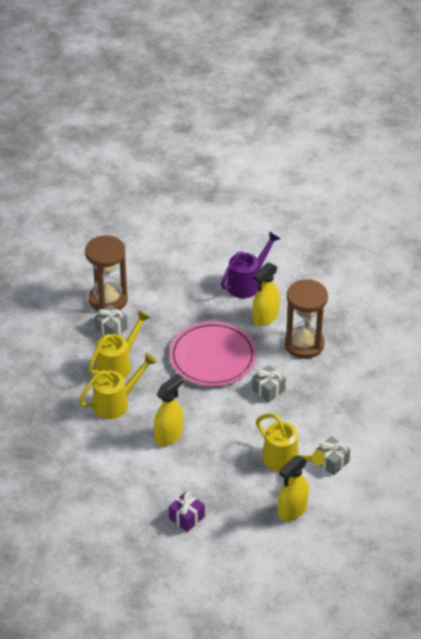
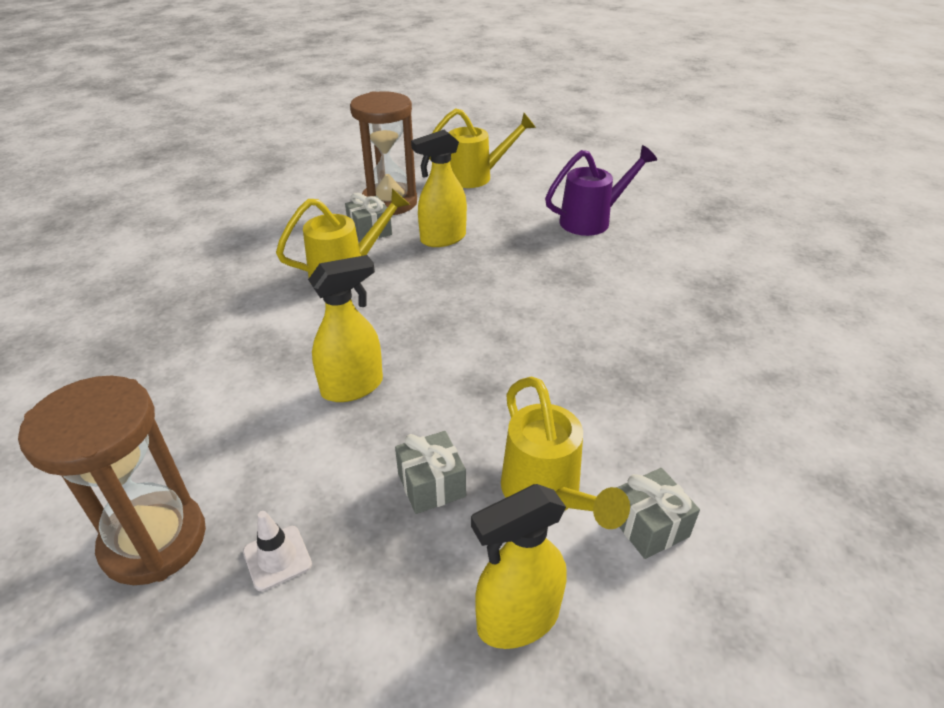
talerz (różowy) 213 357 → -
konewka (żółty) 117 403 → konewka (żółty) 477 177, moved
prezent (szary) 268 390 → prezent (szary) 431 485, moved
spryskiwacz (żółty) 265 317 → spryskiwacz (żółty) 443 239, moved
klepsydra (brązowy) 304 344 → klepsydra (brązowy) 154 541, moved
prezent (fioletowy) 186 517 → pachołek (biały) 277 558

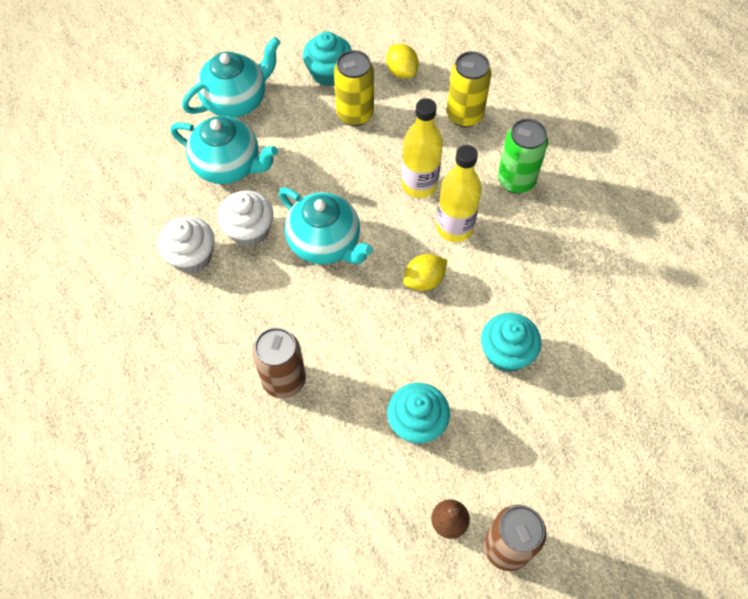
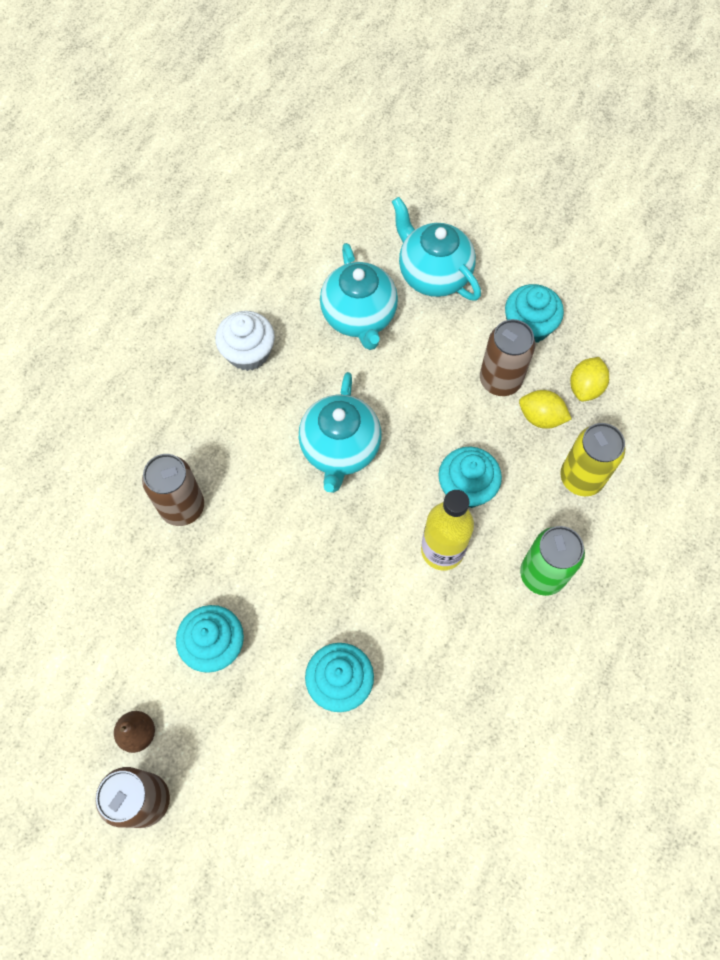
muffinka (biały) 249 230 → -
cytryna (żółty) 424 280 → cytryna (żółty) 541 417, moved
butelka (żółty) 419 184 → muffinka (turkusowy) 466 488
puszka (żółty) 355 114 → puszka (brązowy) 500 380
imbryk (turkusowy) 236 100 → imbryk (turkusowy) 433 274, 150 degrees counterclockwise

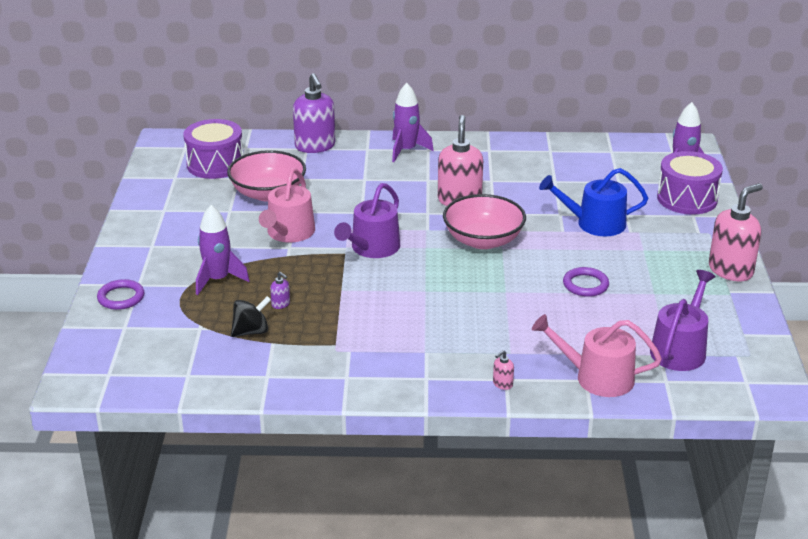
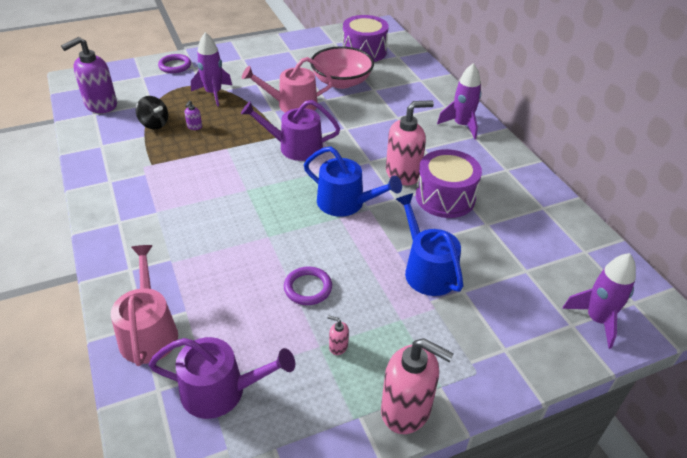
dozownik mydła (fioletowy) 315 146 → dozownik mydła (fioletowy) 100 105, moved
dozownik mydła (różowy) 502 384 → dozownik mydła (różowy) 338 346, moved
bęben (fioletowy) 687 199 → bęben (fioletowy) 445 197, moved
miska (różowy) 483 240 → konewka (niebieski) 346 203

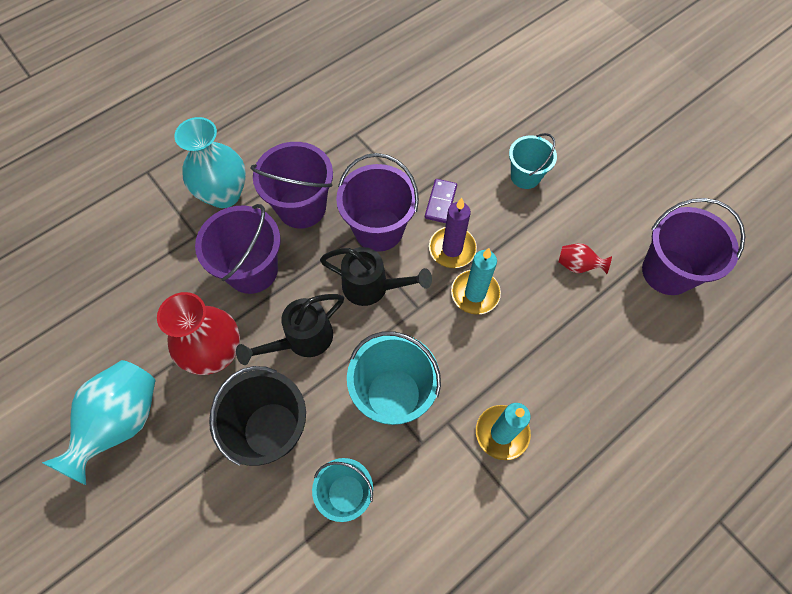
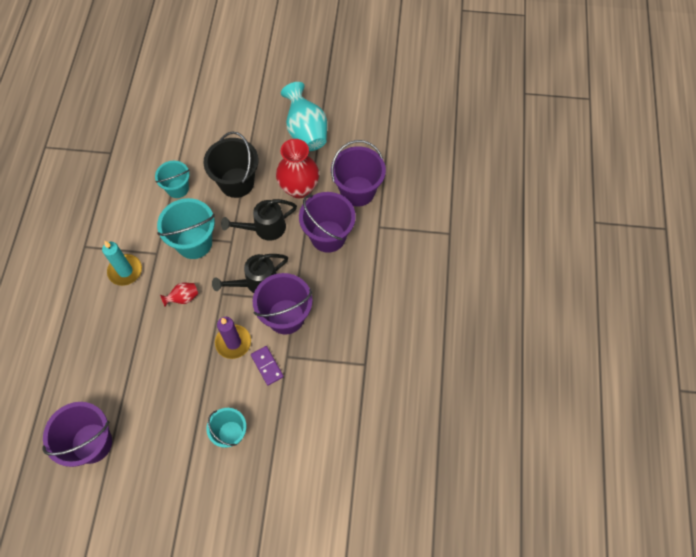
wazon (turkusowy) 224 194 → -
świeca (turkusowy) 475 293 → -
wiadro (fioletowy) 301 207 → wiadro (fioletowy) 357 191, moved
wazon (czerwony) 577 265 → wazon (czerwony) 183 298, moved
konewka (czarny) 302 339 → konewka (czarny) 265 228, 120 degrees counterclockwise

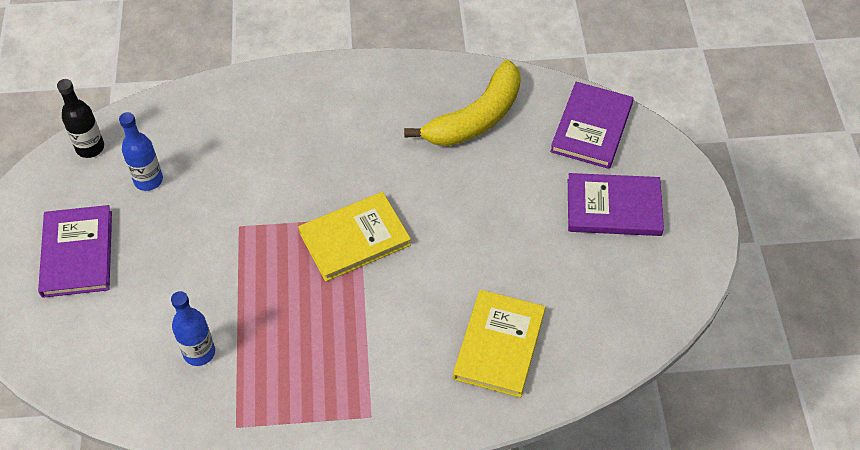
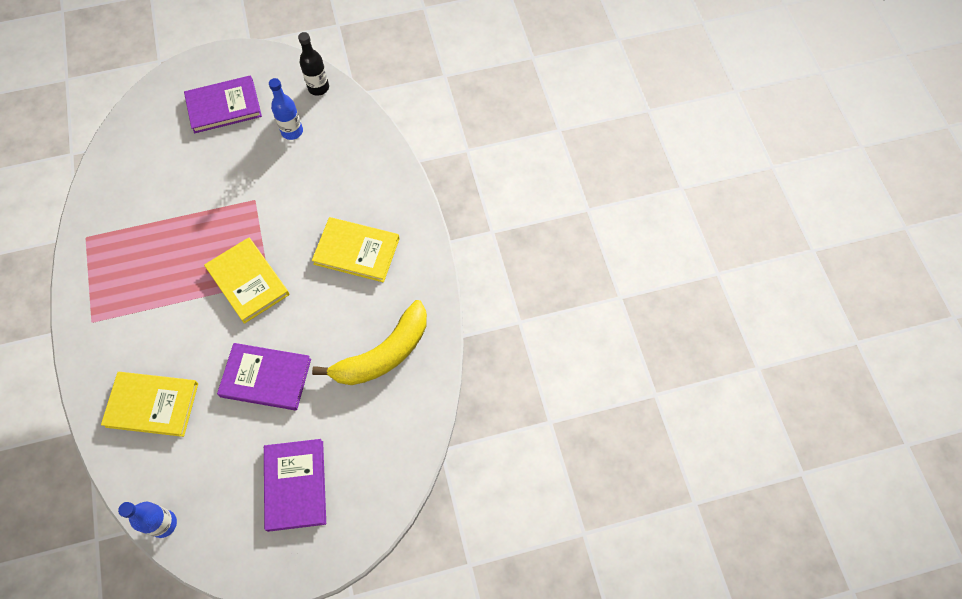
- → książka (żółty) 356 251
butelka (niebieski) 199 352 → butelka (niebieski) 163 524, moved
książka (fioletowy) 591 128 → książka (fioletowy) 266 378, moved
banan (żółty) 476 118 → banan (żółty) 383 354, 75 degrees counterclockwise

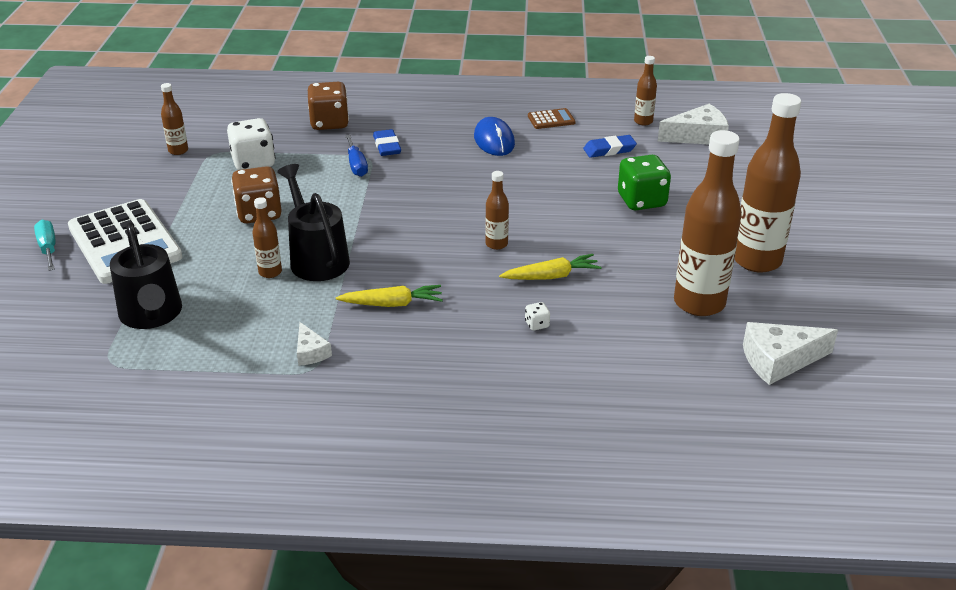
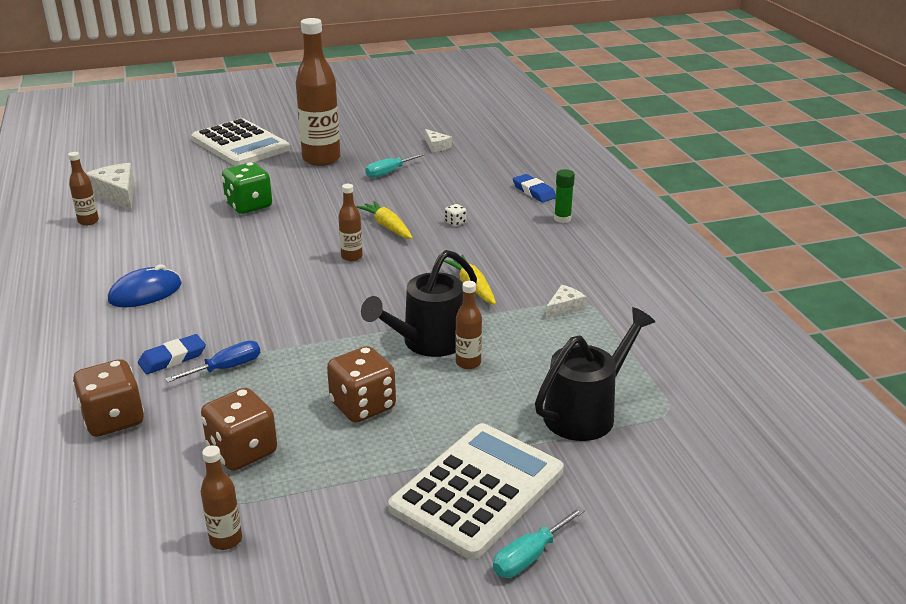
kalkulator (brązowy) 551 119 → -
- → kalkulator (biały) 240 144
- → klej w sztyfcie (zielony) 562 219
gumka do mazania (niebieski) 609 150 → gumka do mazania (niebieski) 534 191, moved
butelka (brązowy) 699 303 → śrubokręt (turkusowy) 388 172
kostka do gry (biały) 253 163 → kostka do gry (brązowy) 242 451
ser (biały) 779 360 → ser (biały) 436 146, x0.56

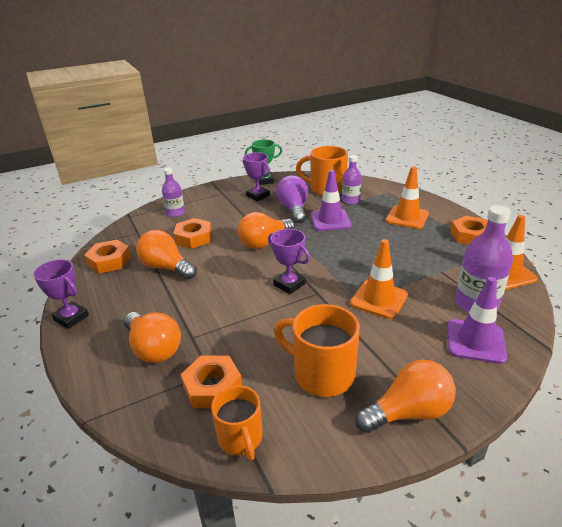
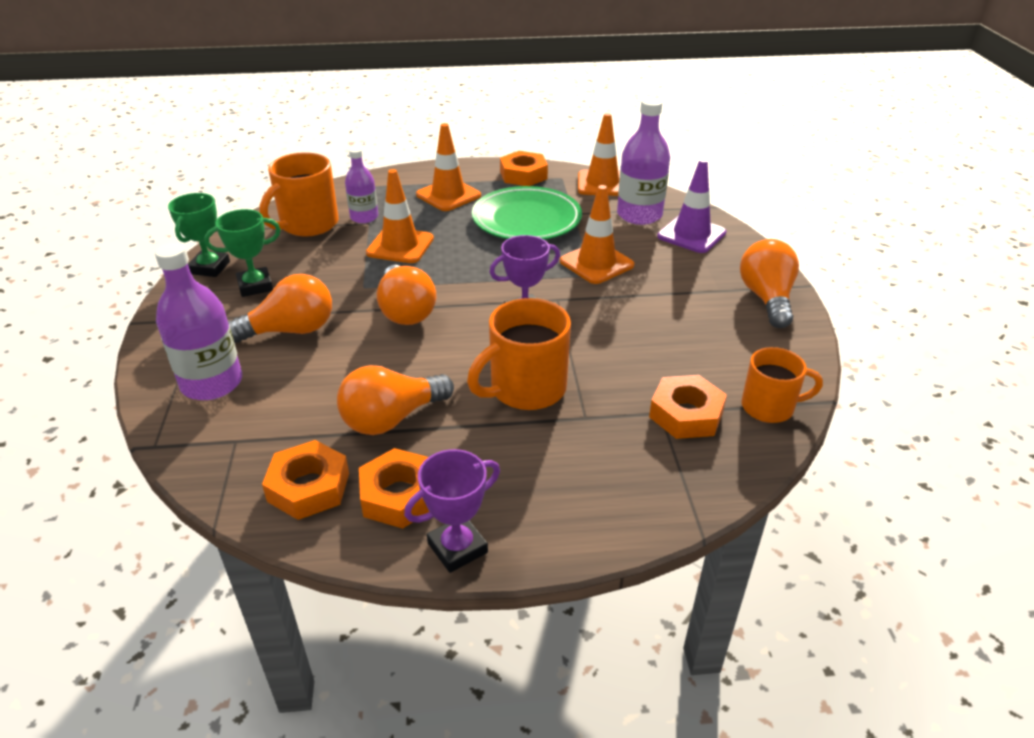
żarówka (fioletowy) 294 209 → -
- → talerz (zielony) 526 220
żarówka (pomarańczowy) 154 348 → żarówka (pomarańczowy) 291 330, moved
nakrętka (pomarańczowy) 193 238 → nakrętka (pomarańczowy) 399 495, moved
kubek (pomarańczowy) 322 374 → kubek (pomarańczowy) 525 389, moved
puchar (fioletowy) 258 196 → puchar (zielony) 255 286
pachołek (fioletowy) 330 220 → pachołek (pomarańczowy) 400 246
butelka (fioletowy) 175 213 → butelka (fioletowy) 212 383, x1.63

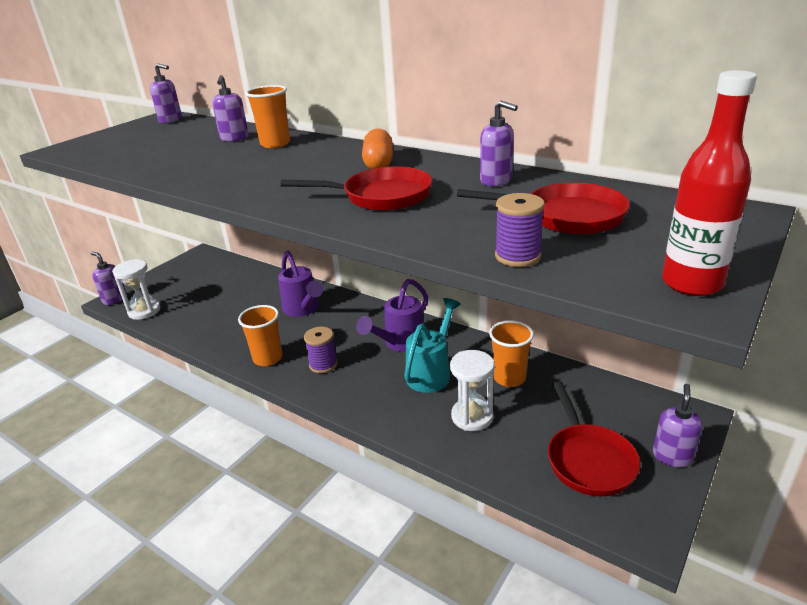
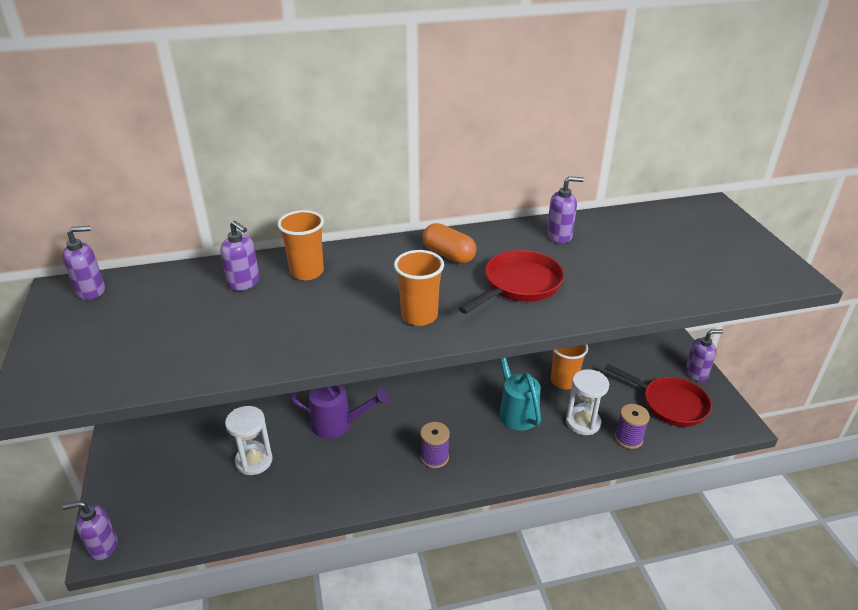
konewka (fioletowy) 400 344 → -
patelnia (czerwony) 566 216 → -
butelka (czerwony) 691 283 → -
klepsydra (biały) 144 311 → klepsydra (biały) 254 461, moved
szklanka (pomarańczowy) 268 358 → szklanka (pomarańczowy) 419 316, moved
szpulka (fioletowy) 517 256 → szpulka (fioletowy) 628 438, moved
dozownik mydła (fioletowy) 672 456 → dozownik mydła (fioletowy) 696 373, 105 degrees clockwise

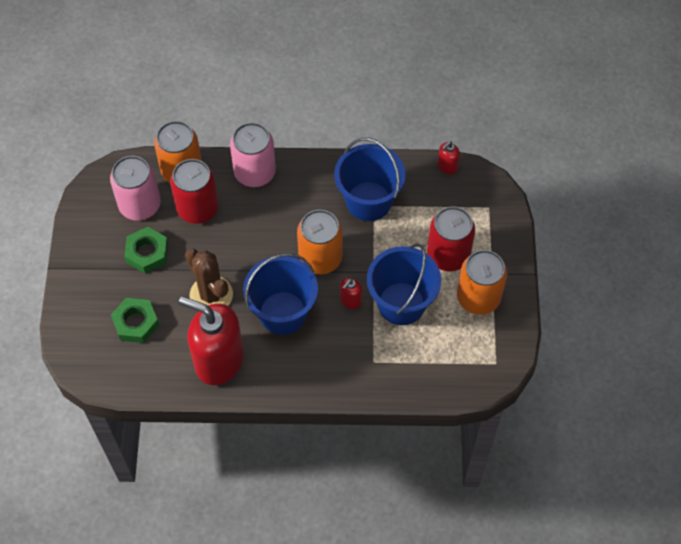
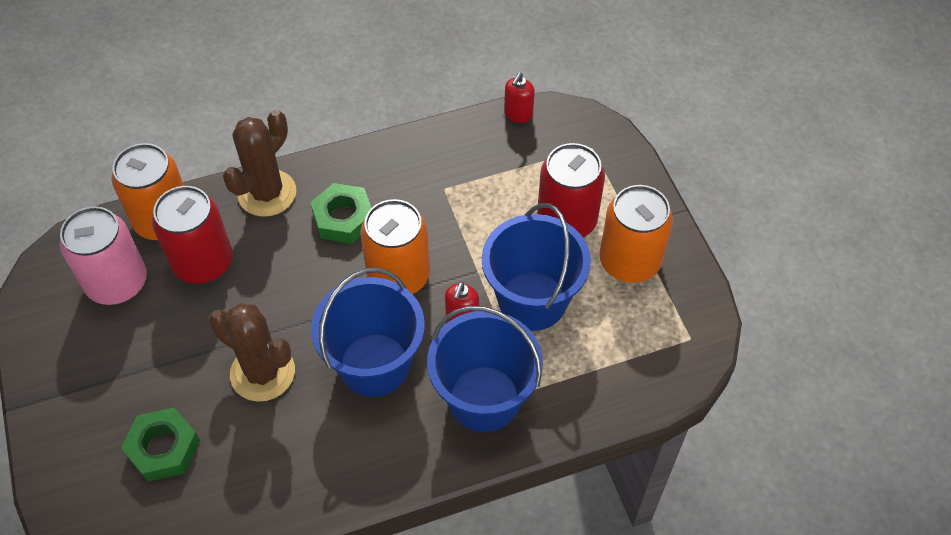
dozownik mydła (czerwony) 219 361 → -
nakrętka (zielony) 147 253 → nakrętka (zielony) 343 218, moved
wiadro (niebieski) 368 201 → wiadro (niebieski) 484 398, moved
puszka (różowy) 255 172 → kaktus (brązowy) 267 193

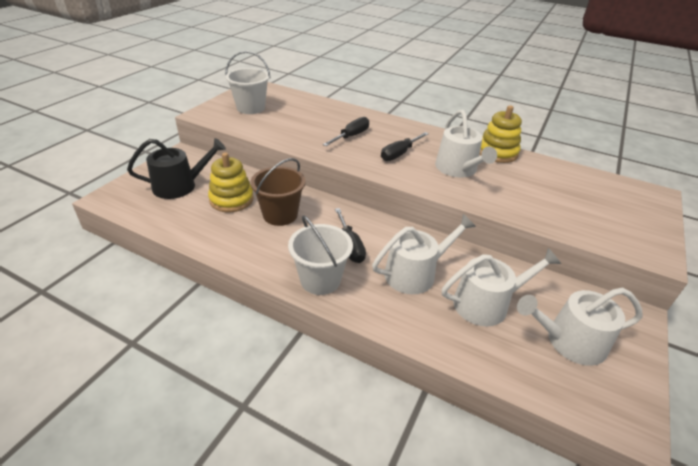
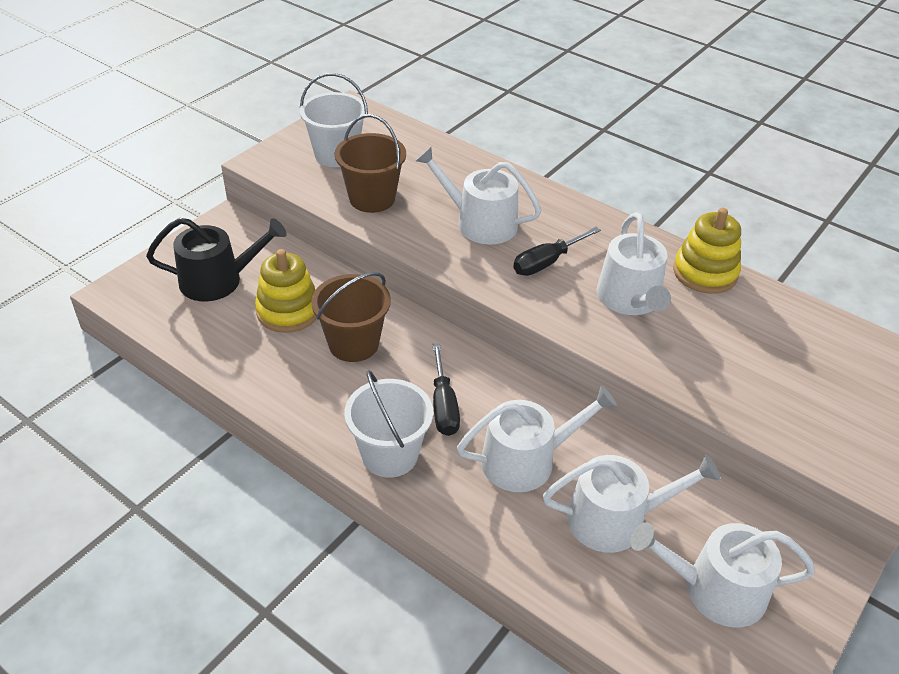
- → wiadro (brązowy) 372 198
śrubokręt (czarny) 351 136 → konewka (biały) 479 223

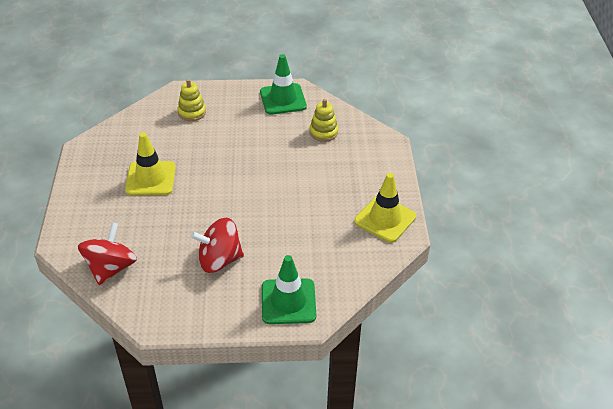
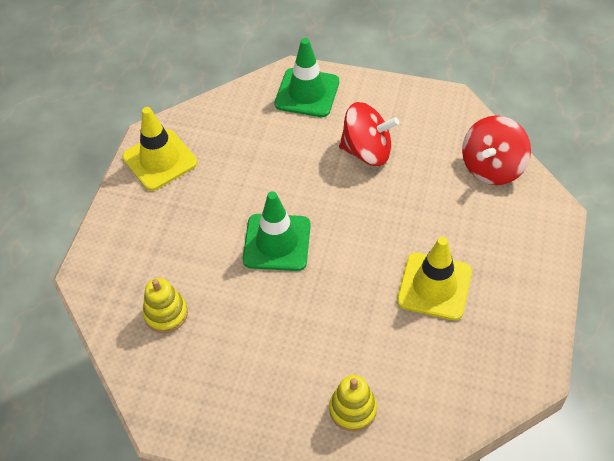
pachołek (zielony) 283 99 → pachołek (zielony) 277 242, moved

